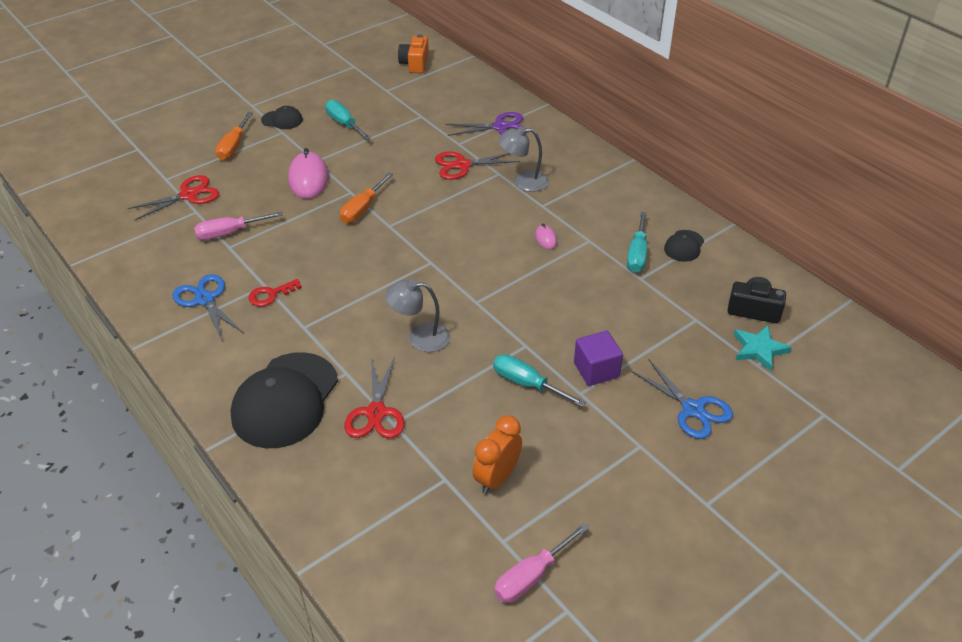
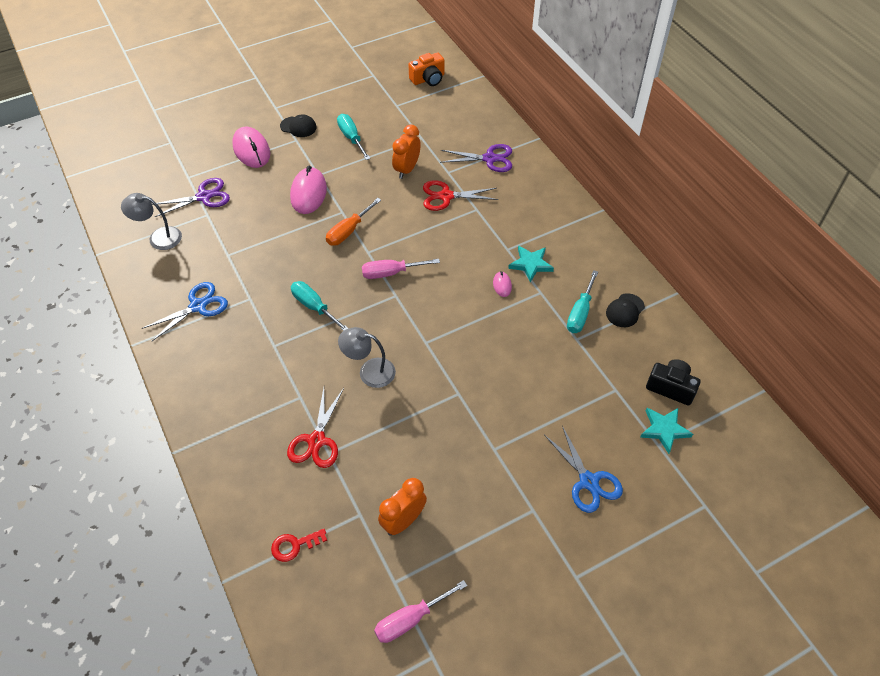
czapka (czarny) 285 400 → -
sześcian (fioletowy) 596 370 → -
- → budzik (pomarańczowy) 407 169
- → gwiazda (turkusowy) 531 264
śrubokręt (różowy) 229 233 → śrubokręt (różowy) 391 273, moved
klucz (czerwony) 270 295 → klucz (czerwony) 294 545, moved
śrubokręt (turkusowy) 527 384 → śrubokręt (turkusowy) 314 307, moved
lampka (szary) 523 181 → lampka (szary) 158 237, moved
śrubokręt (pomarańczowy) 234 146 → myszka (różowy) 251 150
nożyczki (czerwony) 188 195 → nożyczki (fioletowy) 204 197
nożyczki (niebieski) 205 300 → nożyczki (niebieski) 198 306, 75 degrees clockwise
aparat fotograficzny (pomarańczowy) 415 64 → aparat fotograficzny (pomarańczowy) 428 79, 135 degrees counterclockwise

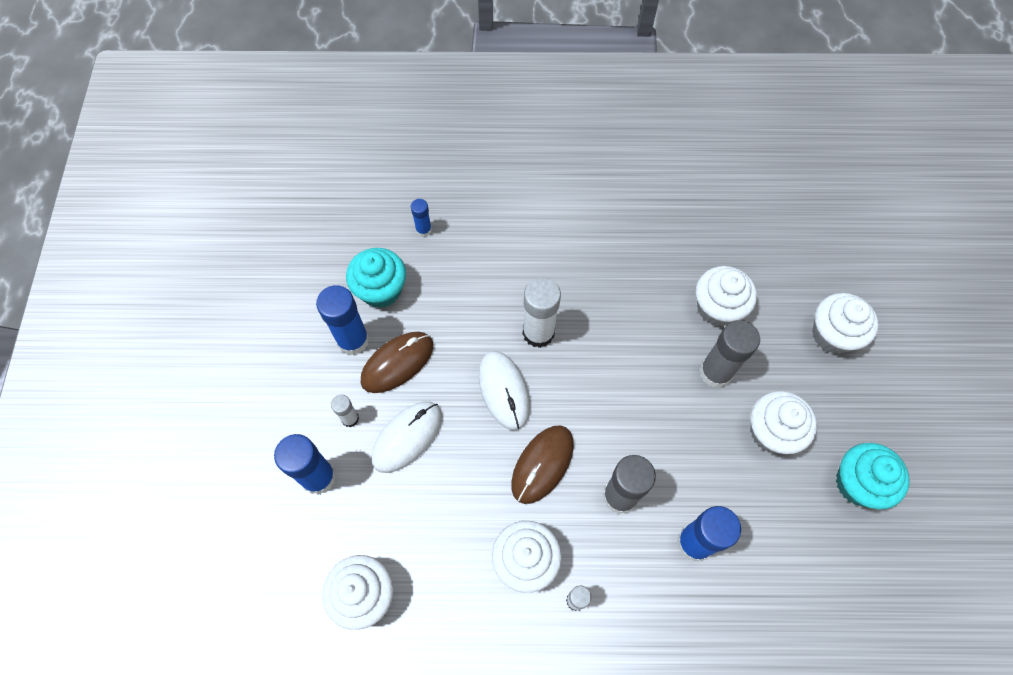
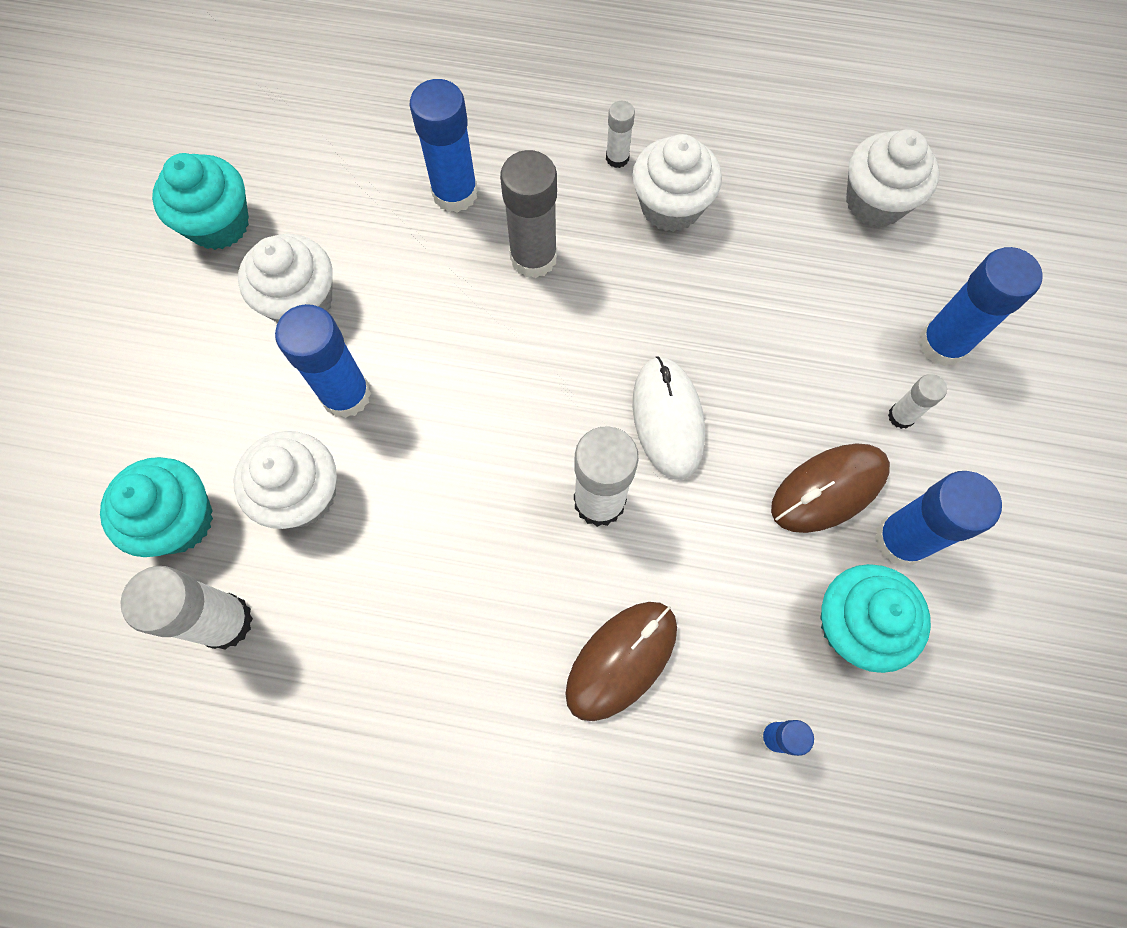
myszka (biały) 407 437 → -
muffinka (biały) 832 334 → -
- → muffinka (turkusowy) 179 520
- → klej w sztyfcie (biały) 225 621
myszka (brązowy) 542 464 → myszka (brązowy) 621 660, moved
klej w sztyfcie (szary) 715 372 → klej w sztyfcie (niebieski) 346 394

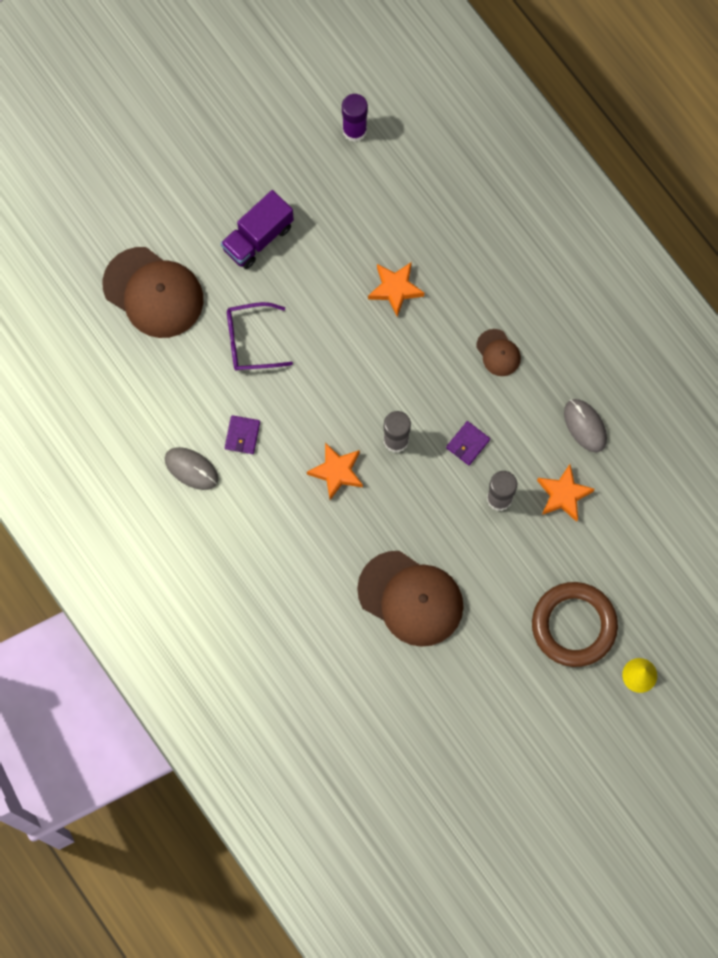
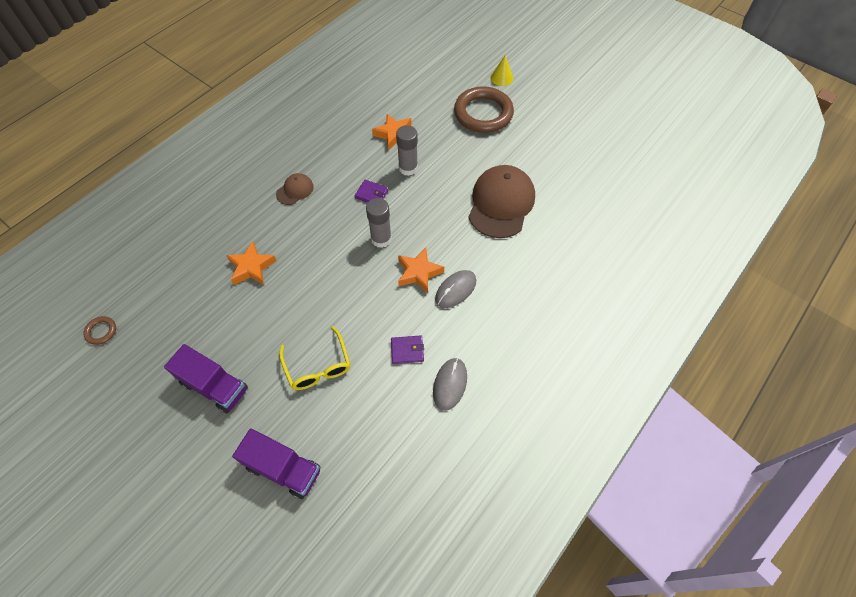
myszka (szary) 585 426 → myszka (szary) 455 290, moved
czapka (brązowy) 153 293 → ciężarówka (fioletowy) 283 468
klej w sztyfcie (fioletowy) 354 130 → pierścień (brązowy) 101 331
okulary (fioletowy) 250 341 → okulary (żółty) 318 366

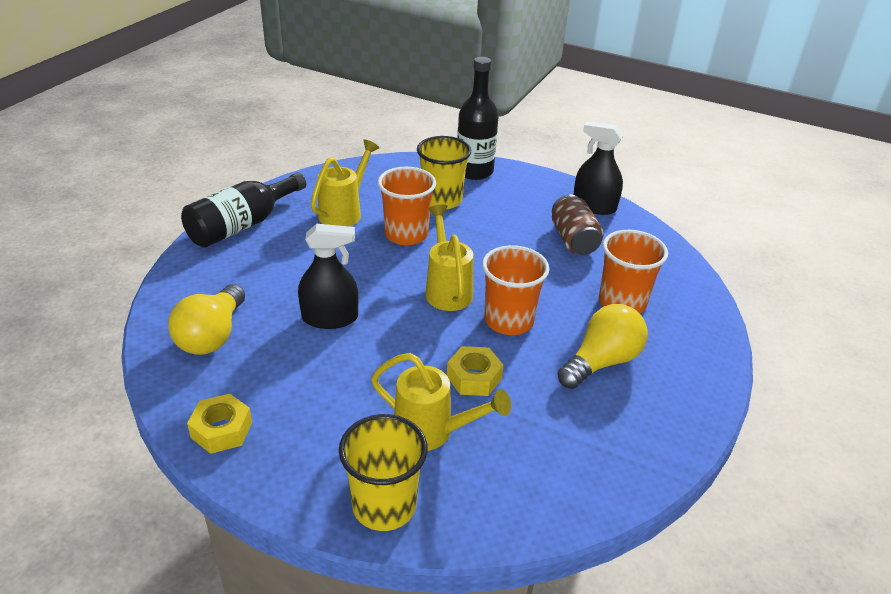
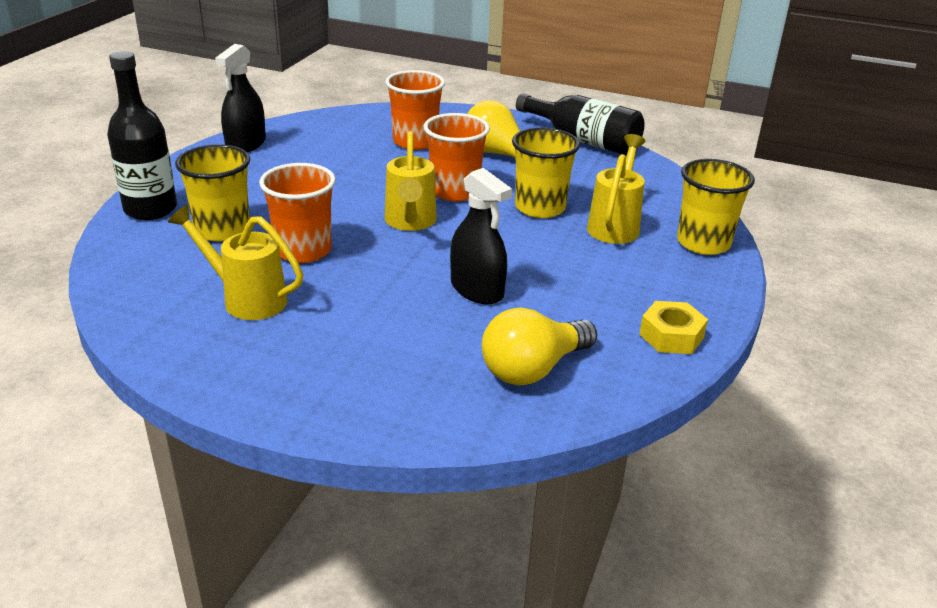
puszka (brązowy) 573 240 → -
butelka (czarny) 242 225 → butelka (czarny) 583 140, moved
nakrętka (żółty) 474 377 → szklanka (żółty) 540 208
żarówka (żółty) 212 335 → żarówka (żółty) 533 369, 135 degrees clockwise
spryskiwacz (czarny) 330 318 → spryskiwacz (czarny) 477 289, 150 degrees clockwise
konewka (żółty) 447 289 → konewka (żółty) 410 223, 75 degrees counterclockwise

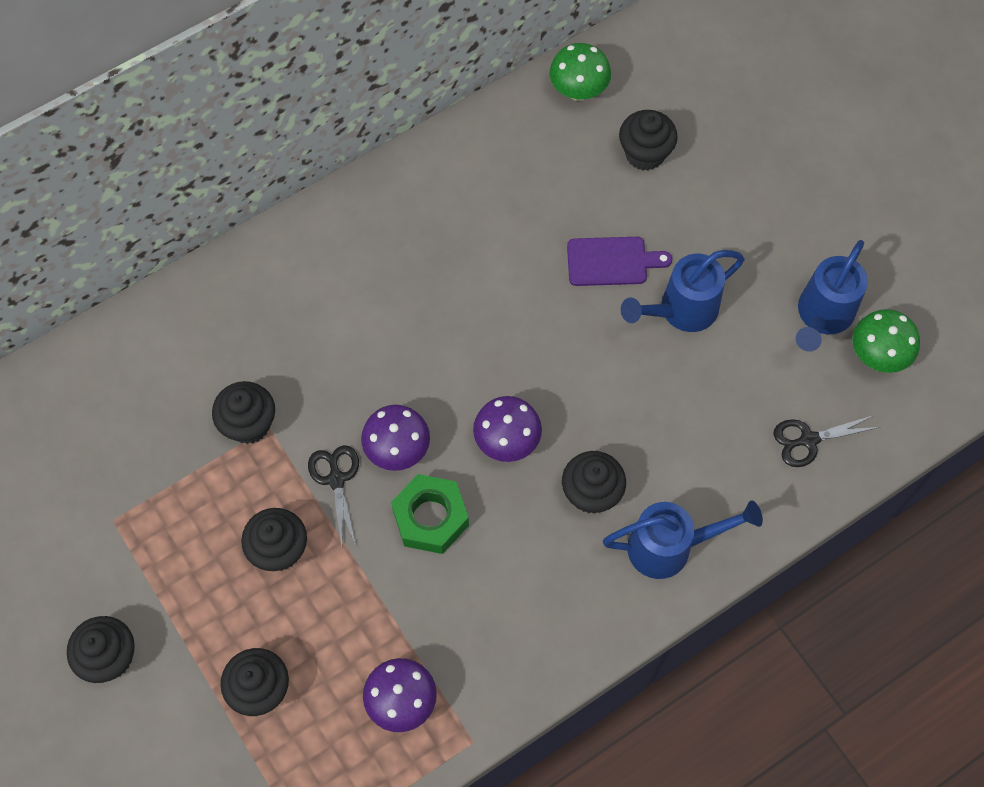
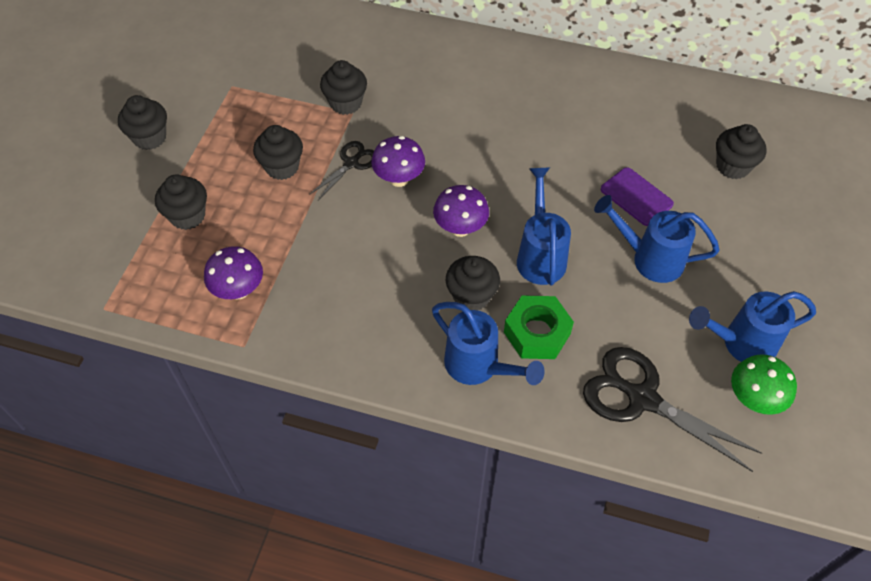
grzyb (zielony) 578 91 → -
- → konewka (niebieski) 540 255
nakrętka (zielony) 430 518 → nakrętka (zielony) 537 333, moved
nożyczki (czarny) 808 440 → nożyczki (czarny) 642 398, x1.81

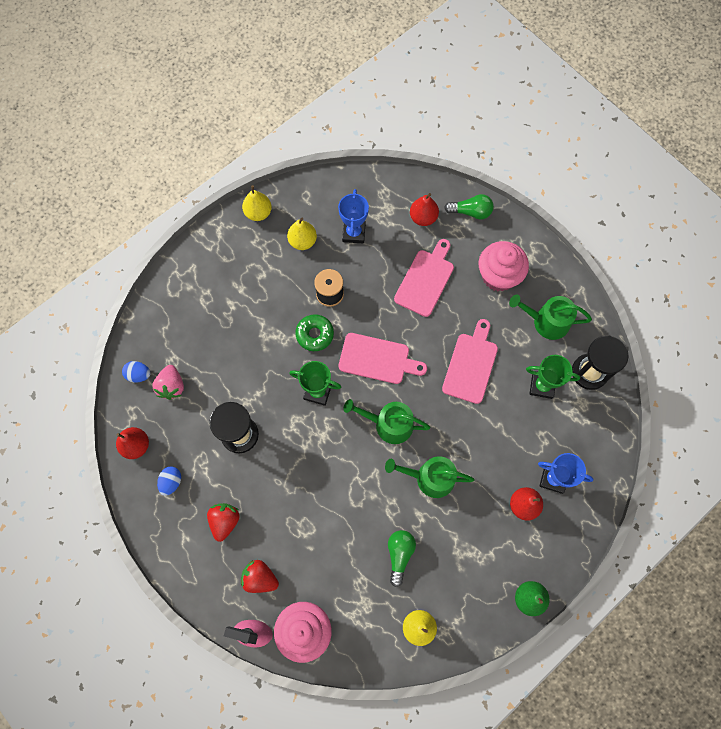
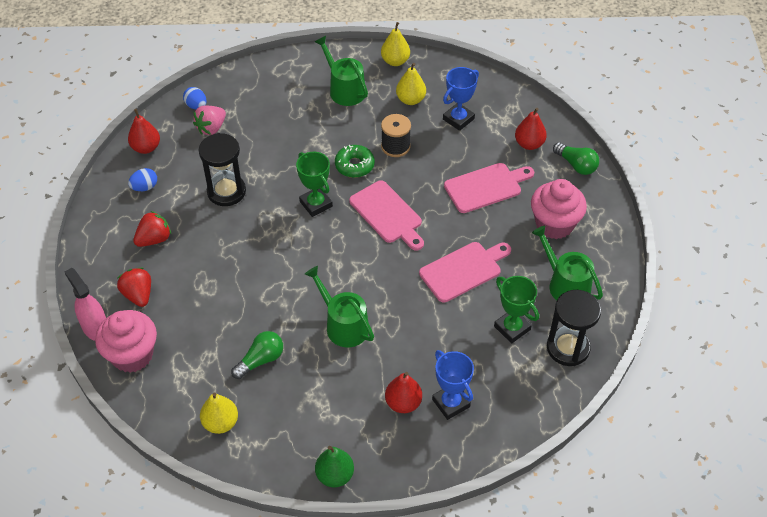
konewka (zielony) 389 424 → konewka (zielony) 344 90, moved

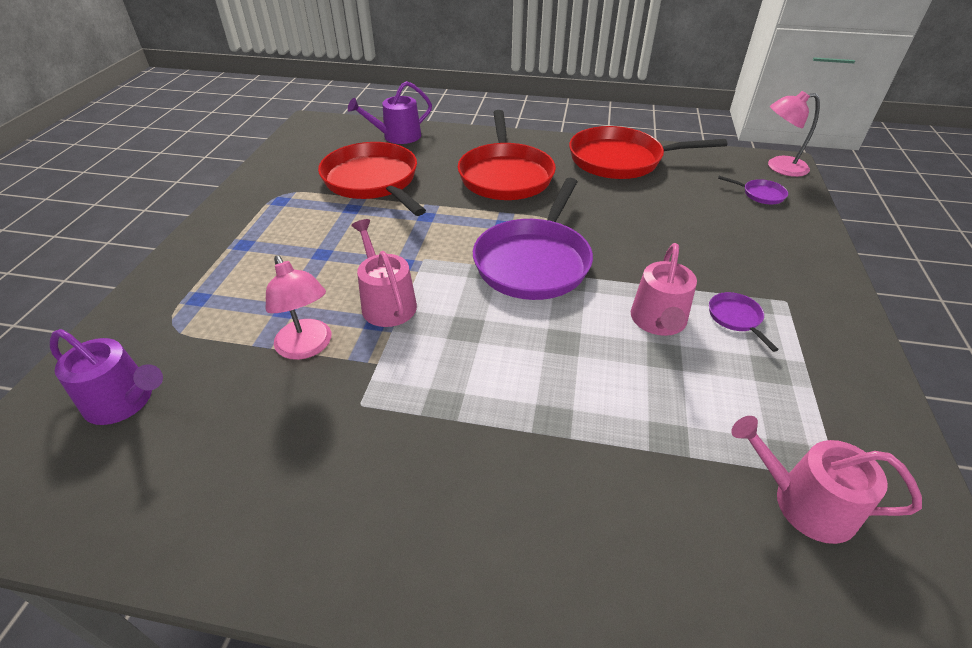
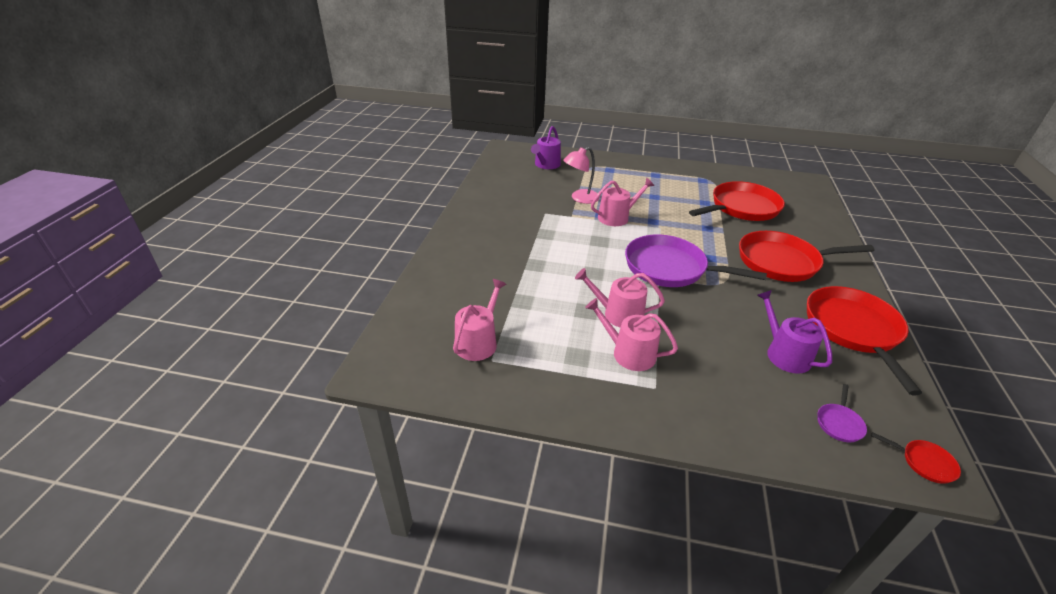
konewka (fioletowy) 397 136 → konewka (fioletowy) 784 353, moved
patelnia (fioletowy) 736 318 → konewka (różowy) 628 353
lampka (różowy) 779 167 → patelnia (czerwony) 924 463

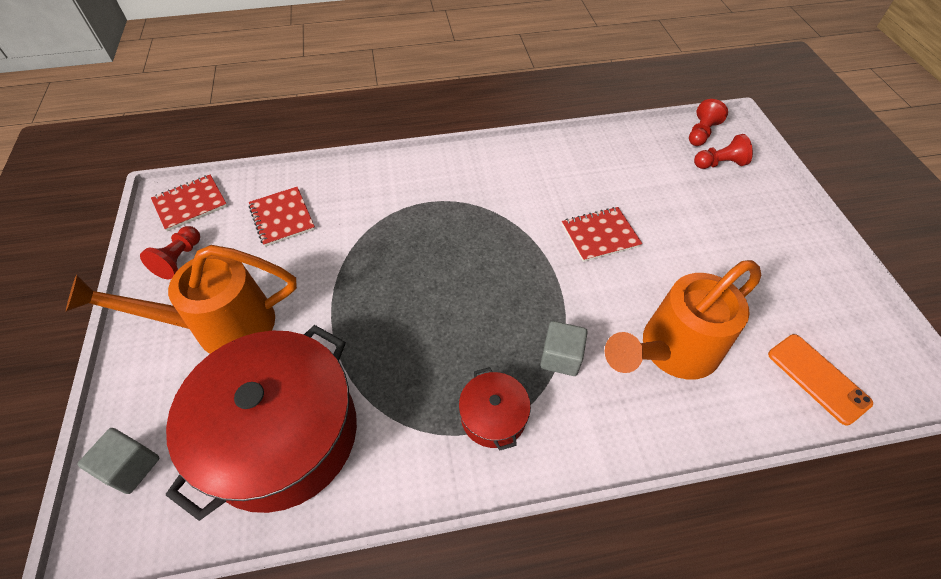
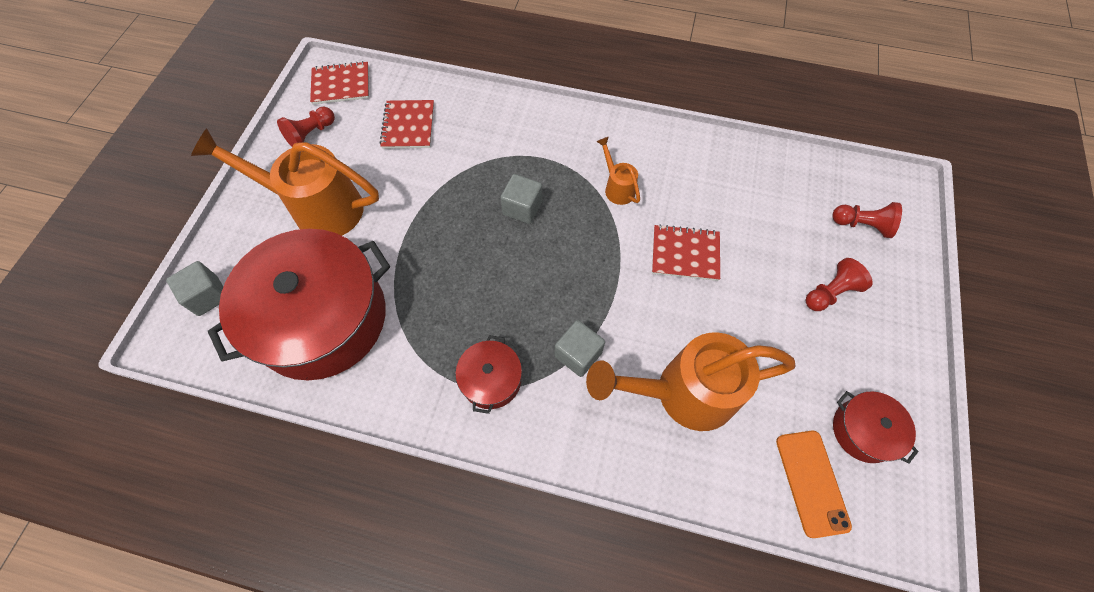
- → sześcian (szary) 522 208
- → konewka (pomarańczowy) 617 187
- → garnek (czerwony) 863 431
pionek (czerwony) 701 133 → pionek (czerwony) 830 293, moved

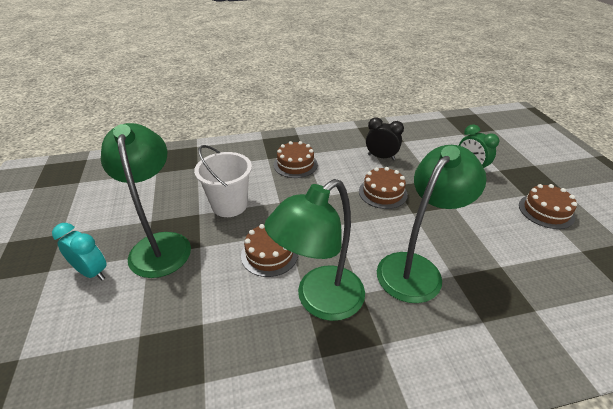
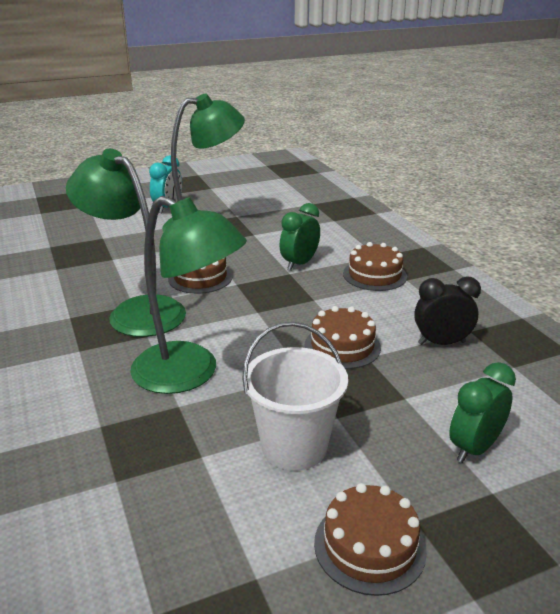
- → budzik (zielony) 299 264
wiadro (biały) 229 205 → wiadro (biały) 294 447, moved
budzik (czarny) 381 157 → budzik (czarny) 441 343, 105 degrees counterclockwise

